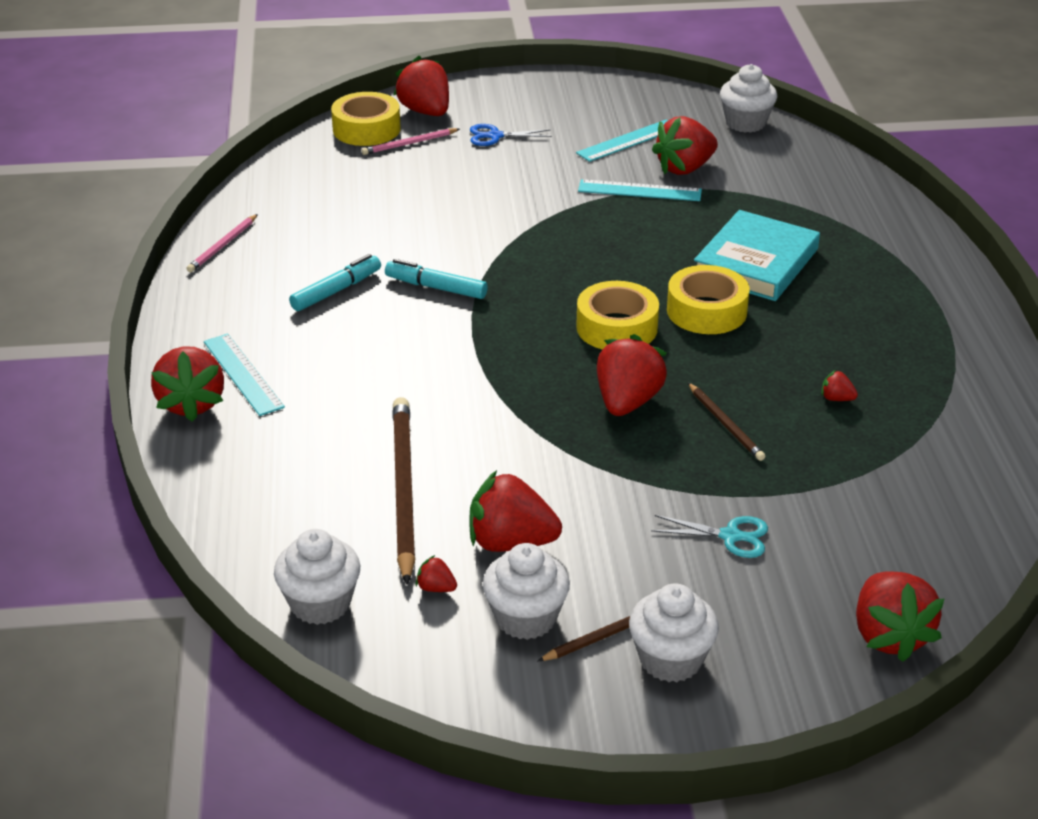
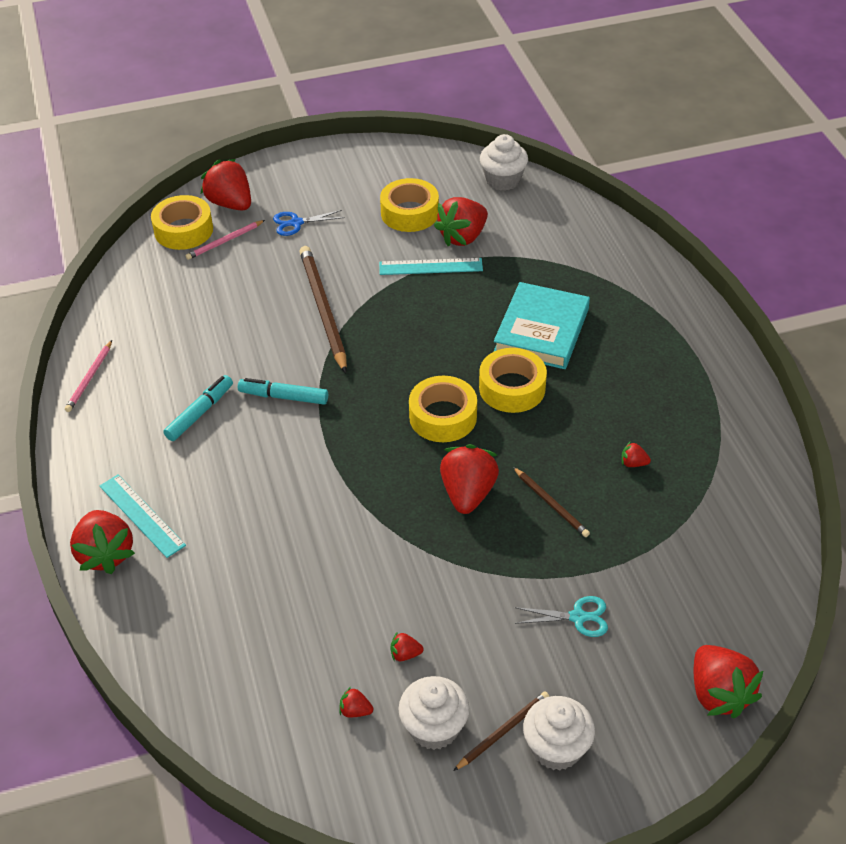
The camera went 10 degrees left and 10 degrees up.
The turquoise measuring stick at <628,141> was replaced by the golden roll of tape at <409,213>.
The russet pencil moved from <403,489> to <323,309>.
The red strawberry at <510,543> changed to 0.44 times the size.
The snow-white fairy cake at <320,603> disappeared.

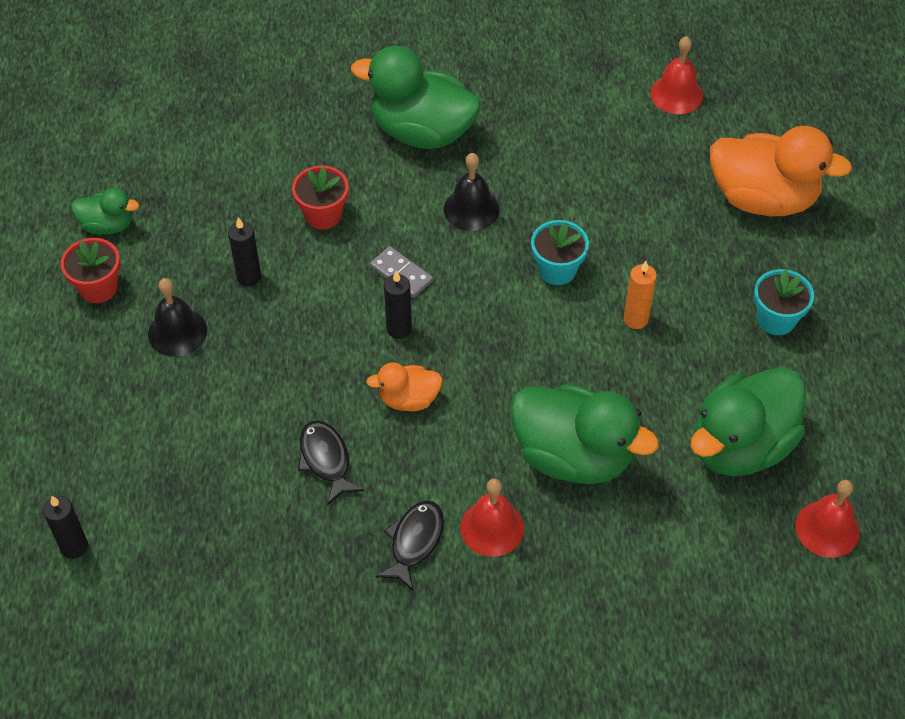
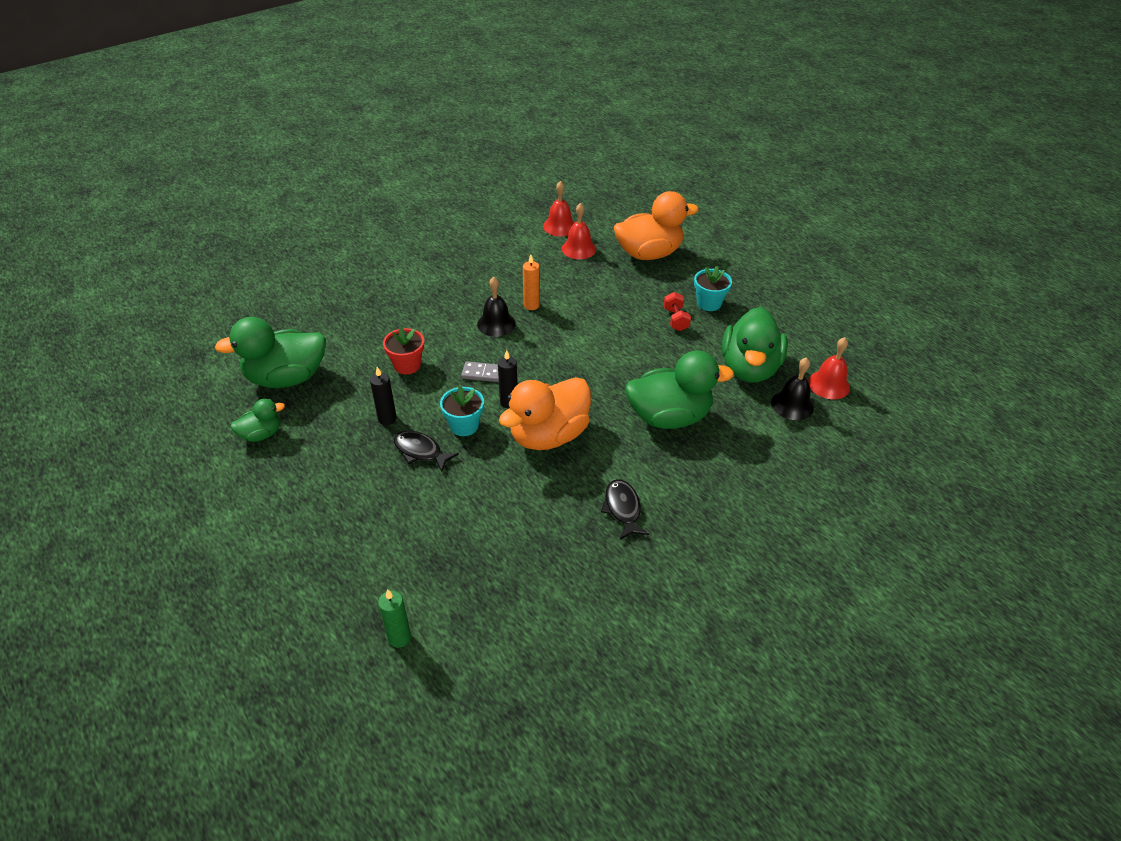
The camera went 35 degrees left and 10 degrees down.
The emerald duck moved from <422,131> to <286,378>.
The turquoise flower pot moved from <557,270> to <464,425>.
The red flower pot at <98,288> disappeared.
The bright orange wax candle moved from <635,319> to <531,305>.
The ebony bell moved from <177,332> to <792,405>.
The bright orange duck at <408,399> changed to 1.97 times the size.
The ebony toy fish moved from <326,460> to <420,451>.
The red bell moved from <492,528> to <578,249>.
The ebony wax candle at <74,547> became the emerald wax candle at <399,637>.
The red hand weight at <675,319> appeared.

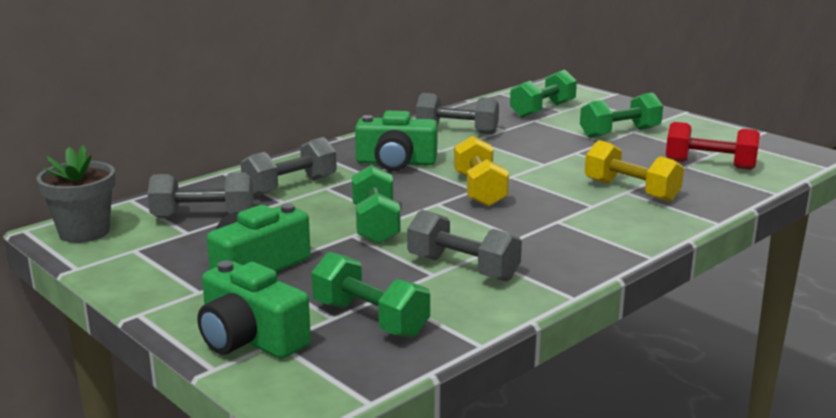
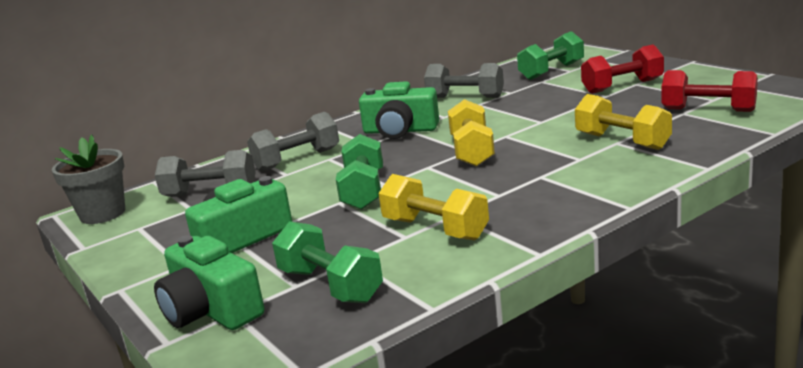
The camera went 10 degrees right and 0 degrees up.
The emerald hand weight at <619,133> became the red hand weight at <622,86>.
The ash-grey hand weight at <462,268> became the golden hand weight at <435,229>.

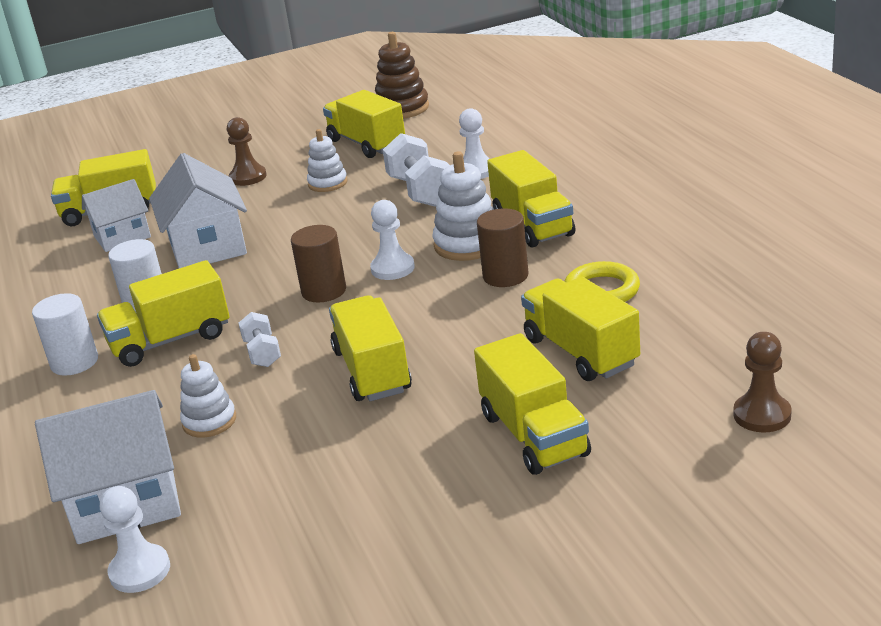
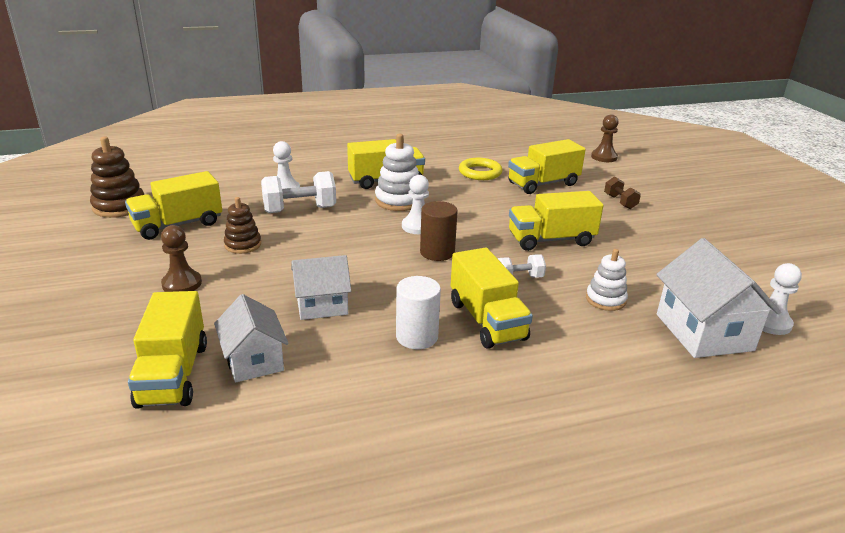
The camera went 90 degrees left and 0 degrees up.
The snow-white ring stacker at <327,183> became the russet ring stacker at <243,245>.
The snow-white toy house at <207,247> changed to 0.66 times the size.
The russet solid cylinder at <505,276> disappeared.
The snow-white solid cylinder at <74,362> disappeared.
The golden toy truck at <534,435> was replaced by the russet hand weight at <620,202>.

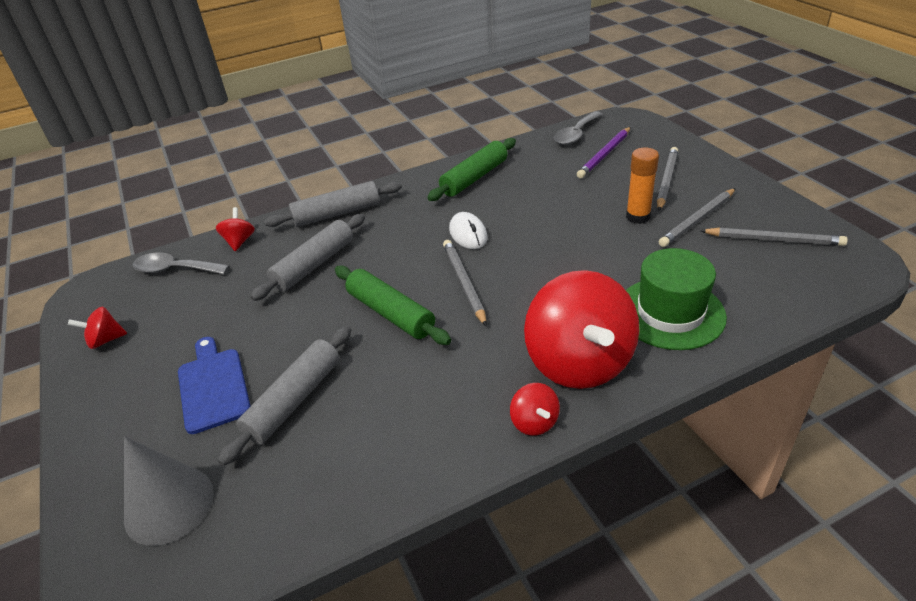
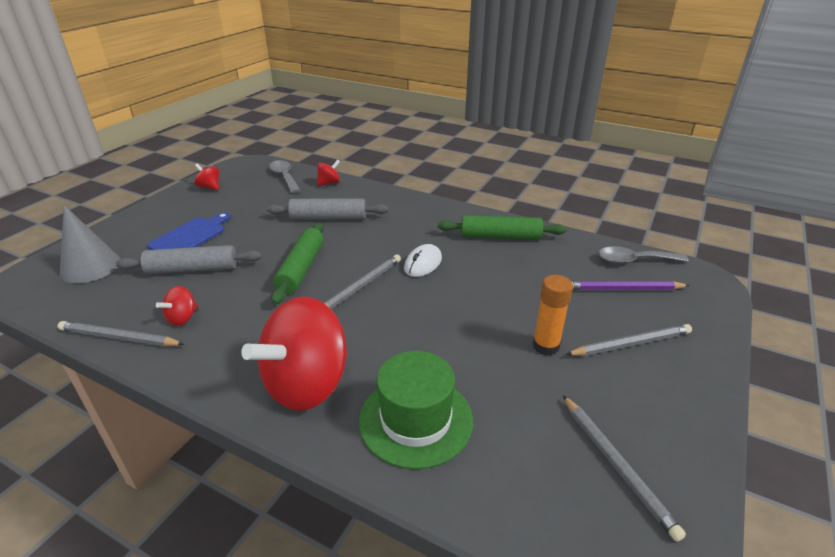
The camera went 50 degrees right and 5 degrees down.
The ash-grey rolling pin at <337,213> disappeared.
The ash-grey pencil moved from <697,219> to <120,337>.
The red whirligig moved from <534,422> to <182,318>.

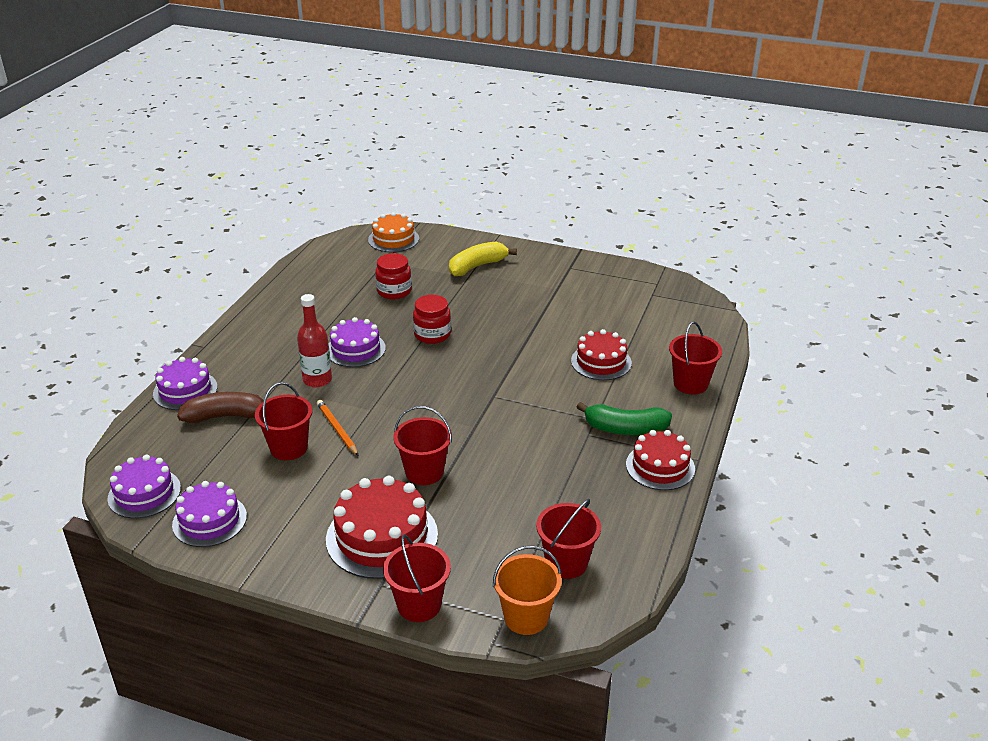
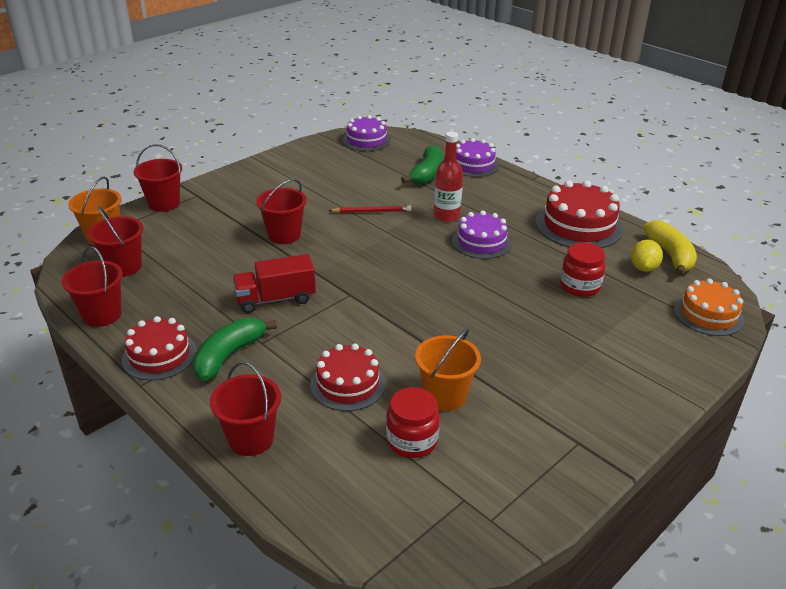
The camera went 115 degrees right and 0 degrees up.
The golden banana fruit moved from <477,266> to <670,255>.
The red jar moved from <432,334> to <412,441>.
The red bucket moved from <289,448> to <102,315>.
The russet banana fruit at <226,416> became the emerald banana fruit at <427,174>.
The bright orange pencil at <337,429> became the red pencil at <371,212>.
The red gateau moved from <382,537> to <579,226>.
The purple gateau at <209,520> disappeared.
The golden toy lemon at <643,268> appeared.
The red toy truck at <275,299> appeared.
The bright orange bucket at <445,396> appeared.

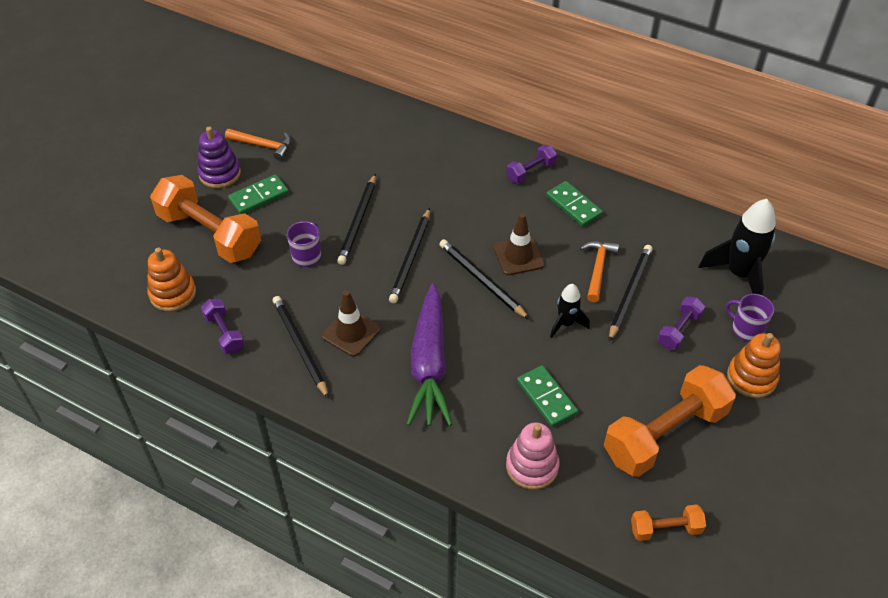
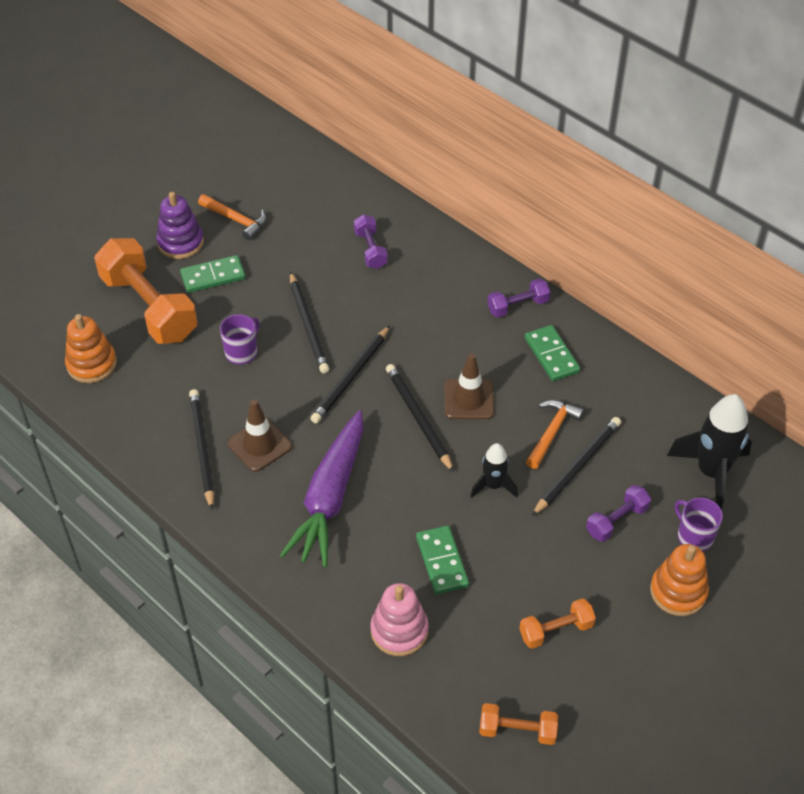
The camera went 15 degrees right and 0 degrees up.
The ebony pencil at <358,221> turned 45 degrees counterclockwise.
The purple hand weight moved from <224,333> to <370,250>.
The bright orange hand weight at <664,434> changed to 0.48 times the size.

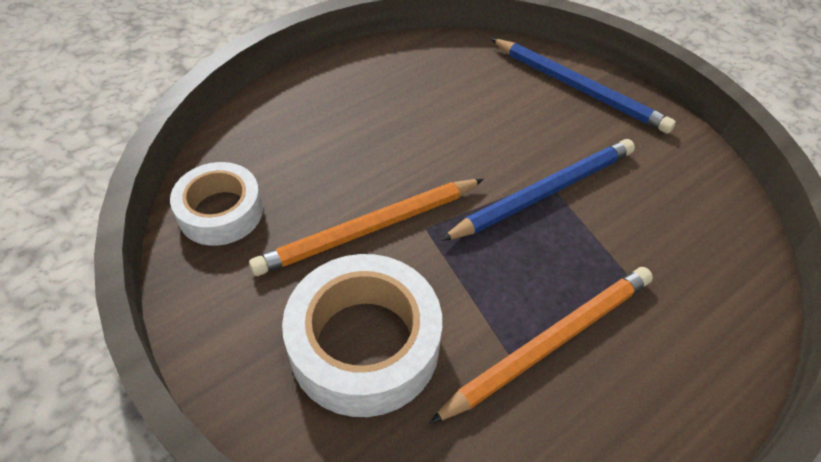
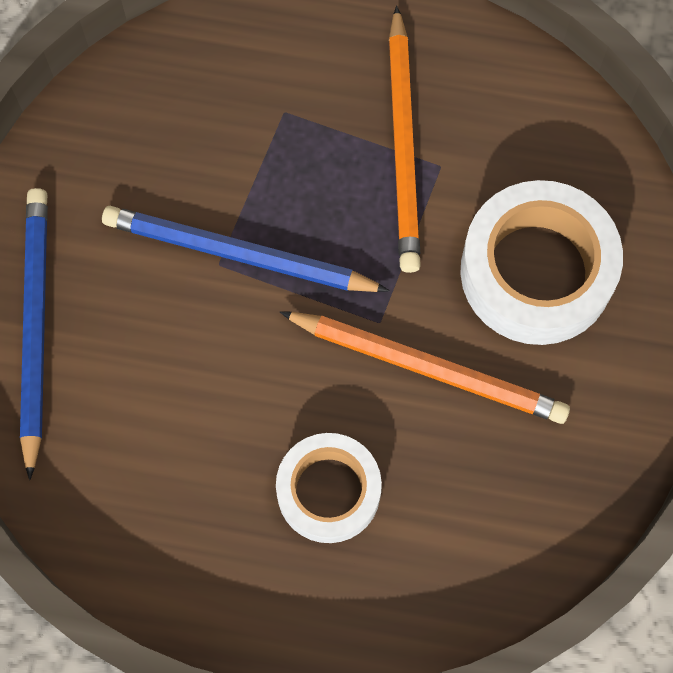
The camera went 130 degrees left and 20 degrees up.
The snow-white roll of tape moved from <220,212> to <328,491>.
The bright orange pencil at <549,342> turned 105 degrees counterclockwise.

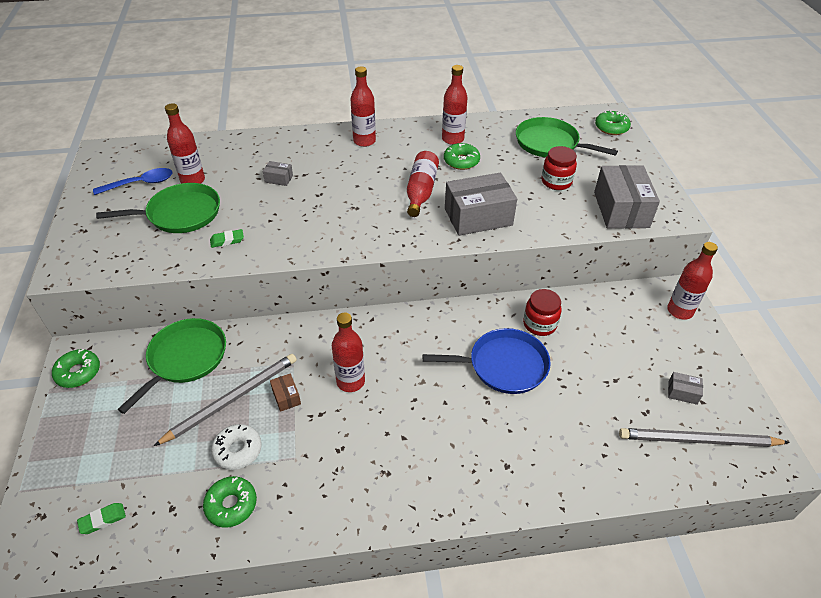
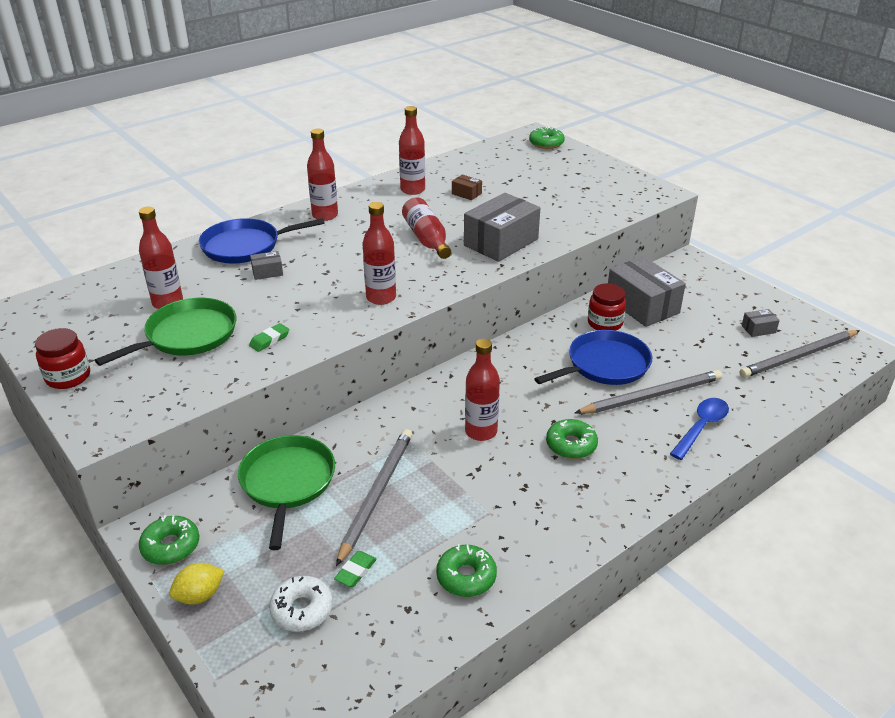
The camera went 30 degrees left and 10 degrees down.
The emerald frying pan at <550,143> disappeared.
The emerald donut moved from <461,161> to <571,445>.
The red jar moved from <556,182> to <68,377>.
The ash-grey package moved from <621,210> to <642,305>.
The blue spoon moved from <140,184> to <701,427>.
The red flask moved from <680,311> to <381,297>.
The russet package moved from <286,397> to <466,193>.
The snow-white donut moved from <238,450> to <302,609>.
The emerald eraser moved from <102,520> to <356,571>.
The blue frying pan at <245,246> appeared.
The ash-grey pencil at <652,396> appeared.
The golden toy lemon at <200,595> appeared.

